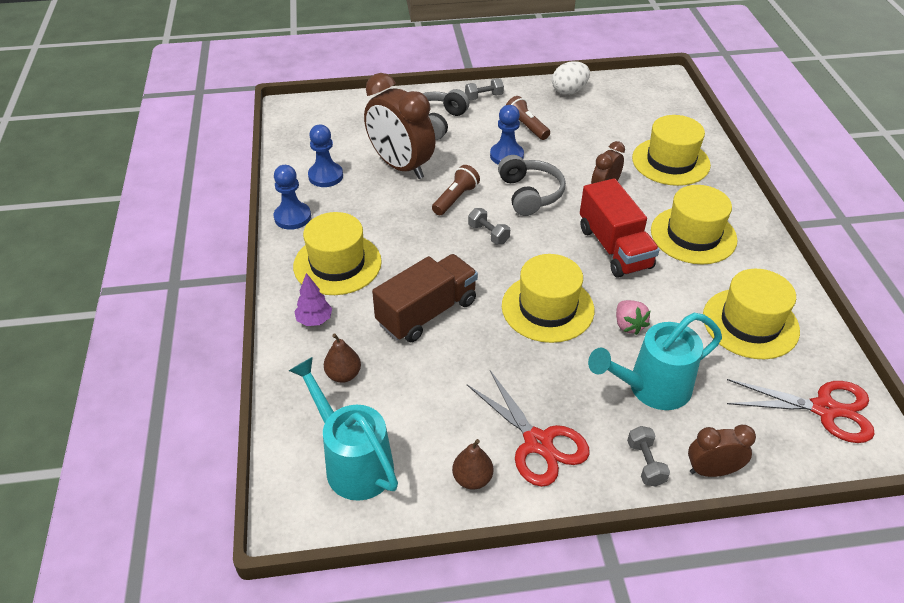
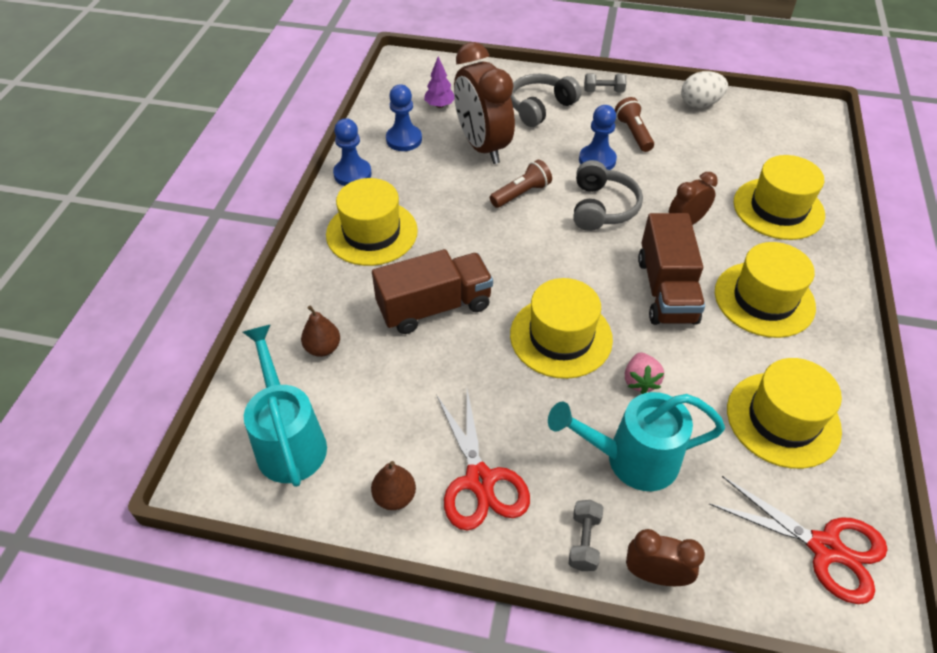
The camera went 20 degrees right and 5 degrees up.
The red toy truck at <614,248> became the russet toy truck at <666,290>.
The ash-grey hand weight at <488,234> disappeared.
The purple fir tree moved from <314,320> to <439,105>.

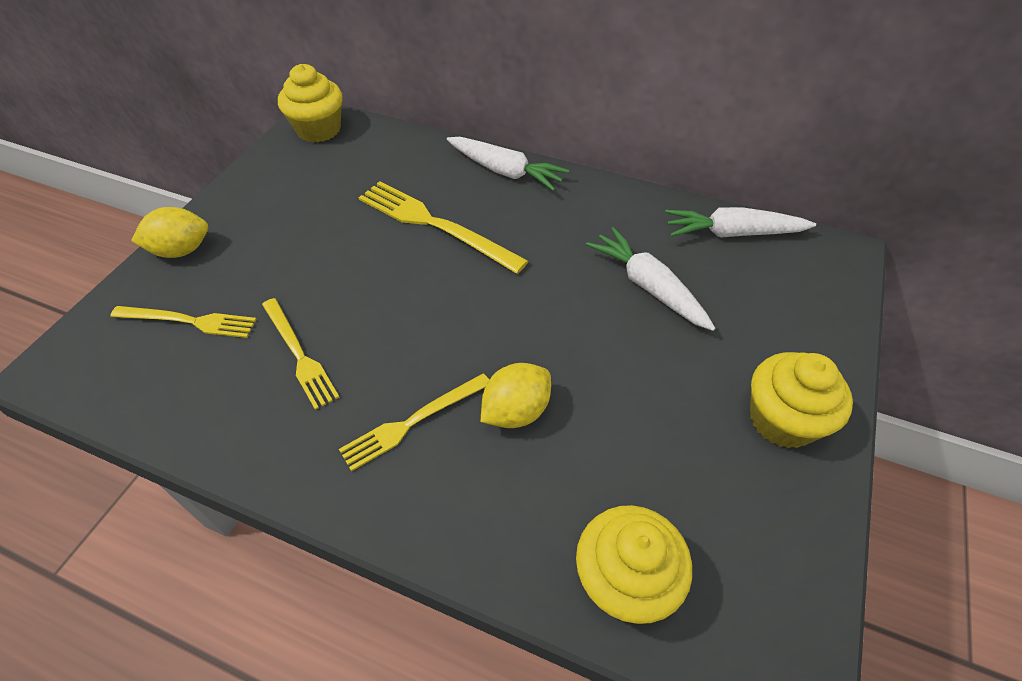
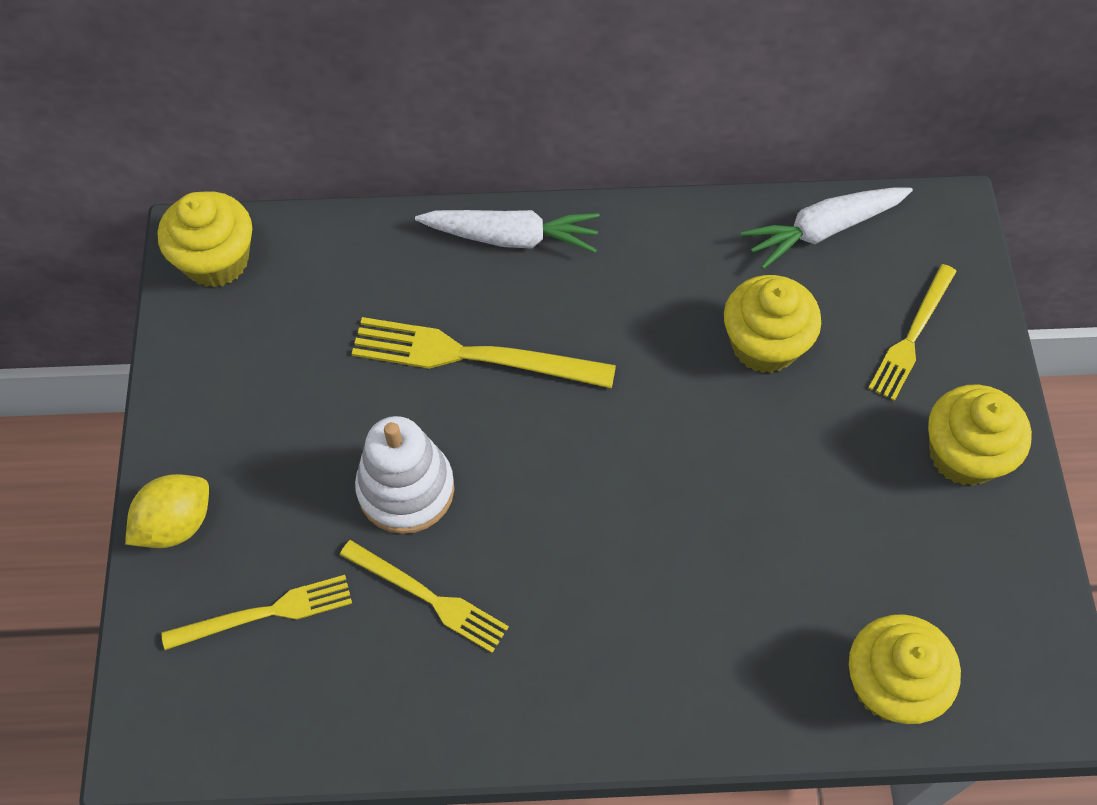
The camera went 25 degrees left and 10 degrees up.
The snow-white carrot at <648,286> was replaced by the golden fairy cake at <764,344>.
The golden toy lemon at <516,411> disappeared.
The golden table fork moved from <413,422> to <912,336>.
The snow-white ring stacker at <406,489> appeared.

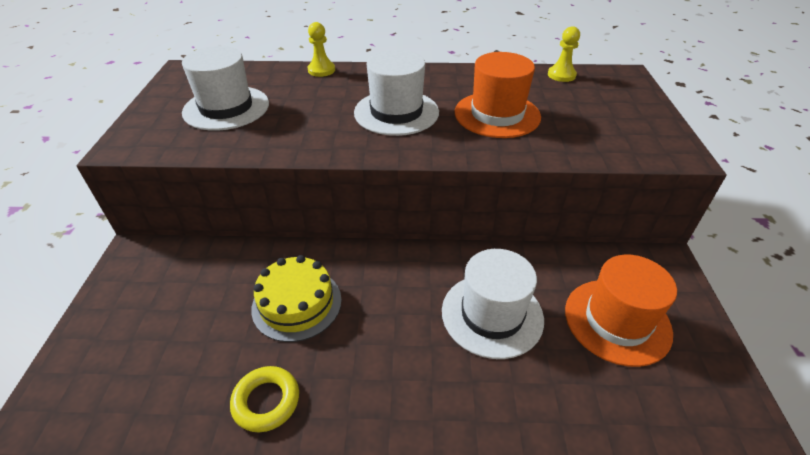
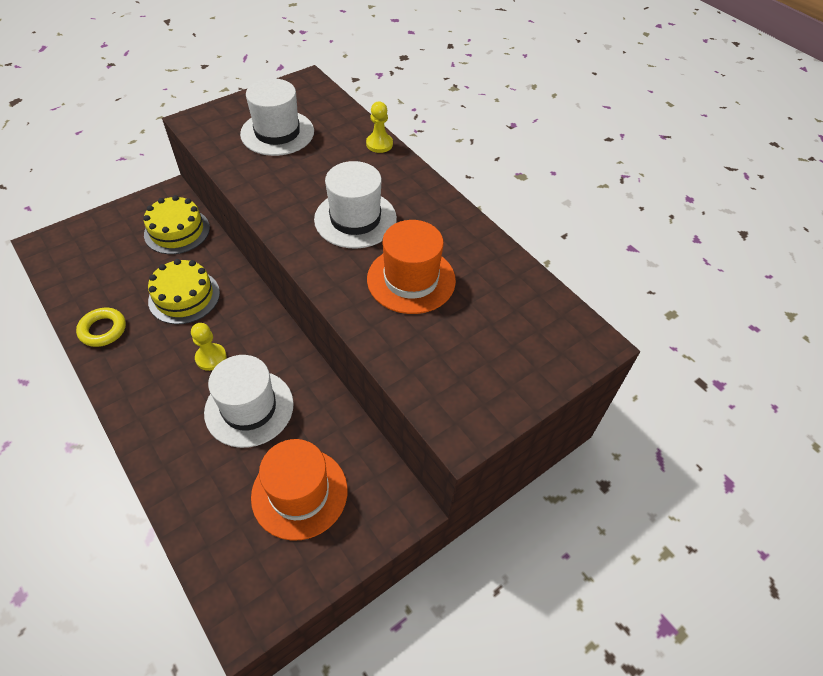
The camera went 50 degrees right and 10 degrees up.
The golden pawn moved from <561,75> to <211,358>.
The golden gateau at <177,231> appeared.

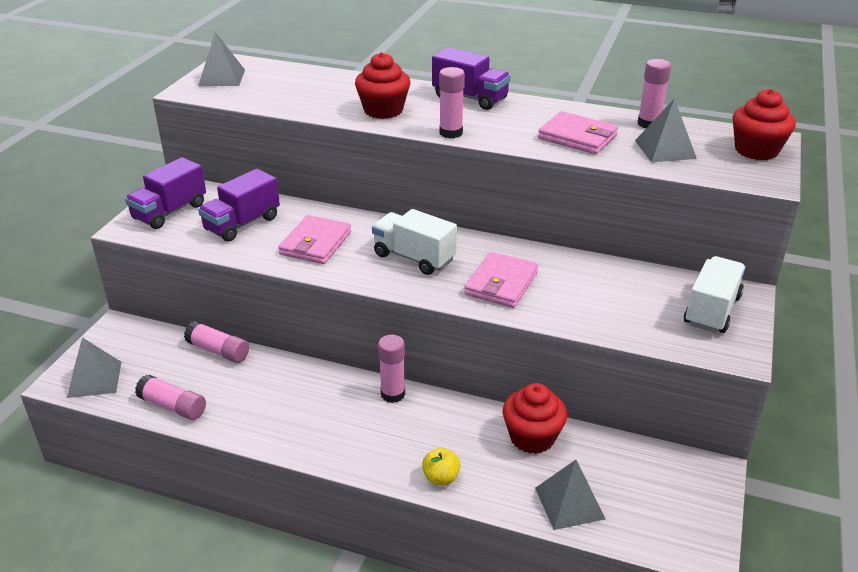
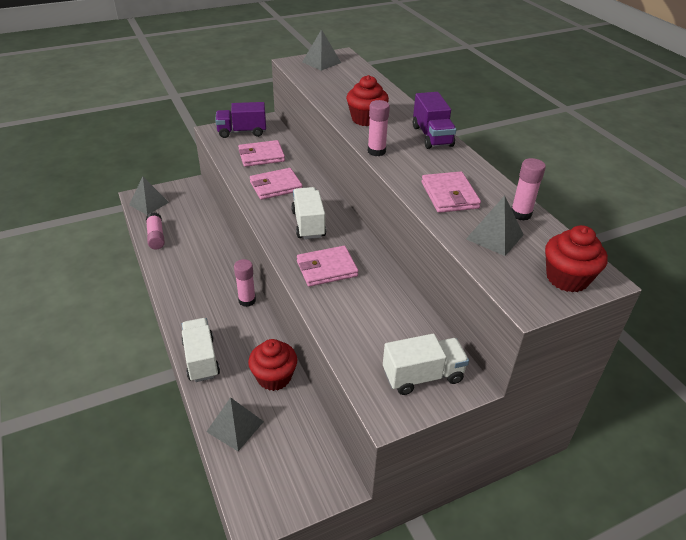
The camera went 45 degrees right and 5 degrees up.
The purple toy truck at <242,224> was replaced by the pink card wallet at <261,156>.
The pink glue stick at <218,351> disappeared.
The golden apple fruit at <441,478> was replaced by the snow-white toy truck at <201,359>.

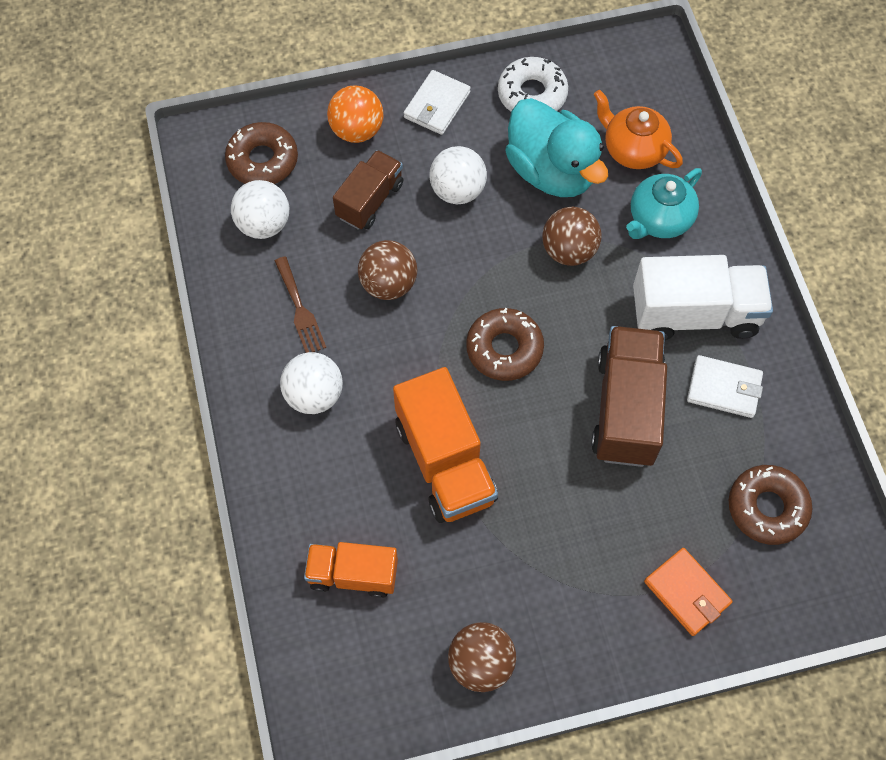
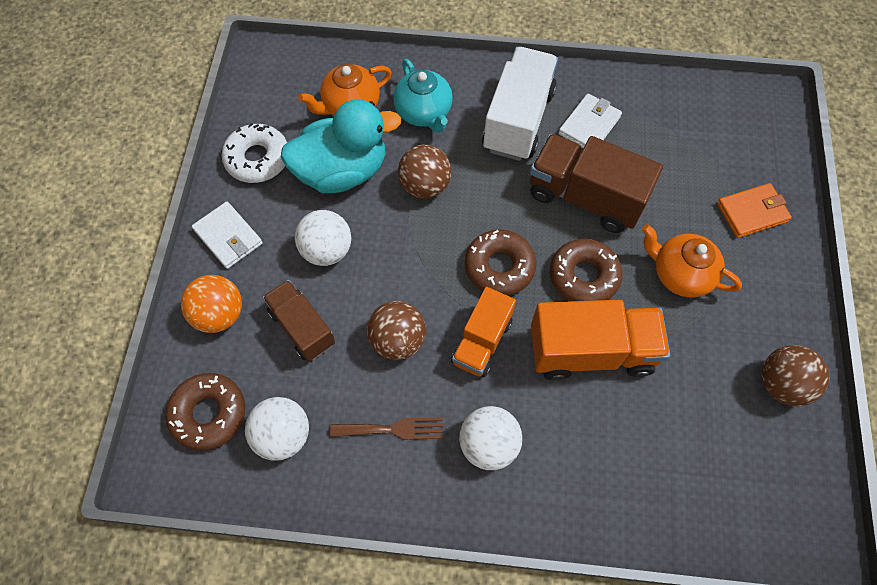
The camera went 70 degrees left and 0 degrees up.
The russet donut moved from <767,508> to <583,276>.
The bright orange toy truck moved from <353,574> to <482,341>.
The bright orange teapot at <680,274> appeared.

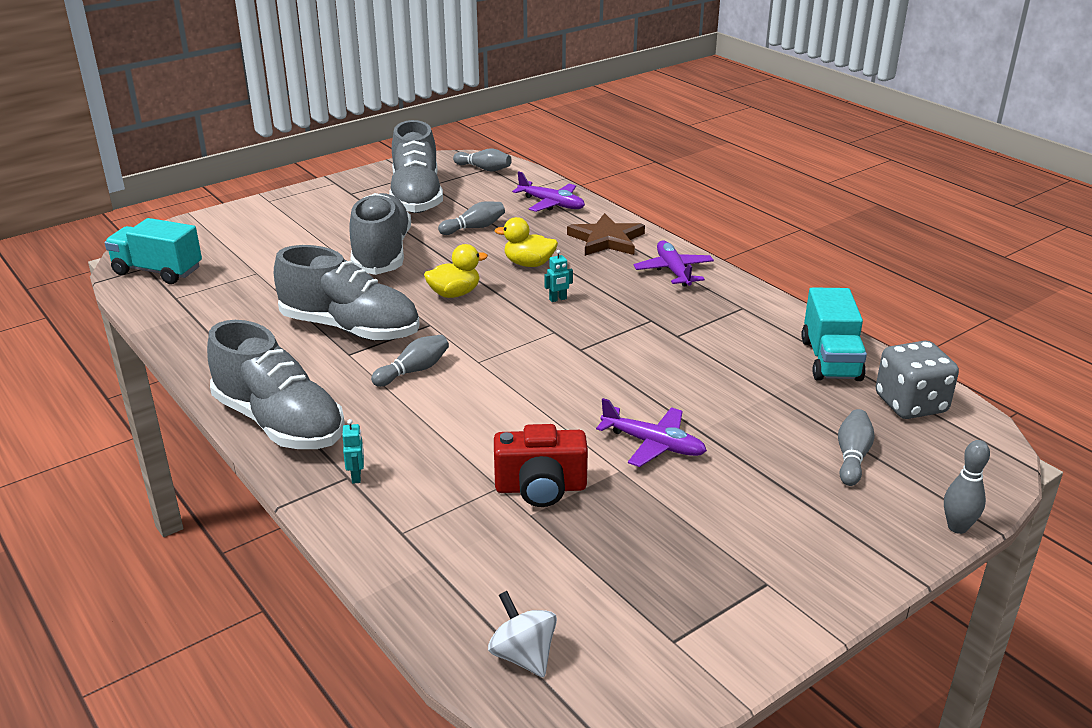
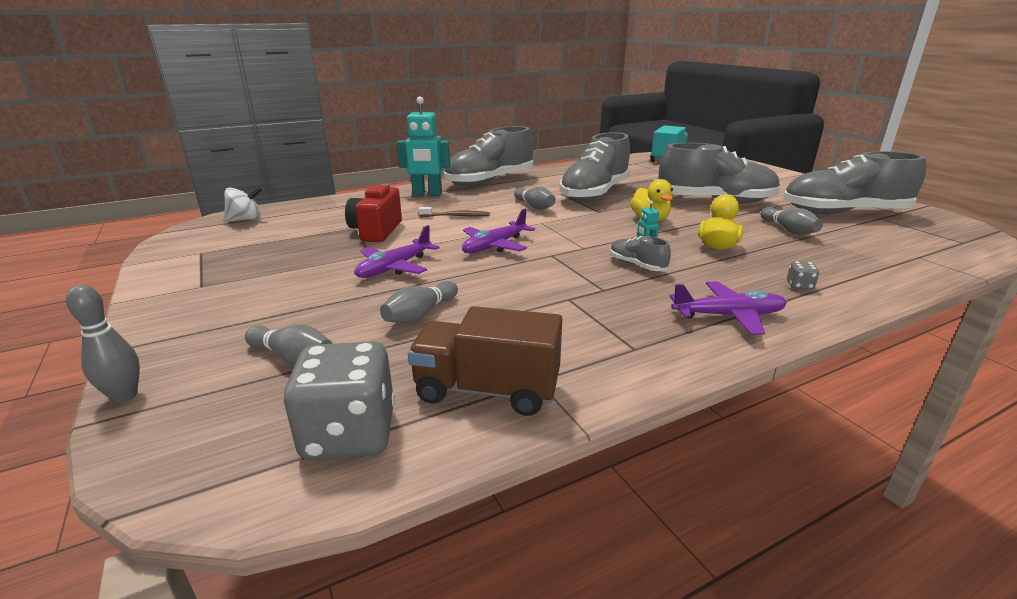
The camera went 100 degrees right and 5 degrees down.
The ash-grey tenpin moved from <484,169> to <420,314>.
The purple toy plane moved from <551,204> to <495,246>.
The russet five-pointed star at <606,240> was replaced by the ash-grey dice at <799,286>.
The turquoise toy truck at <830,360> became the russet toy truck at <487,390>.
The turquoise robot figure at <356,476> changed to 2.28 times the size.
The russet toothbrush at <456,216> appeared.
The ash-grey lace-up shoe at <637,265> appeared.

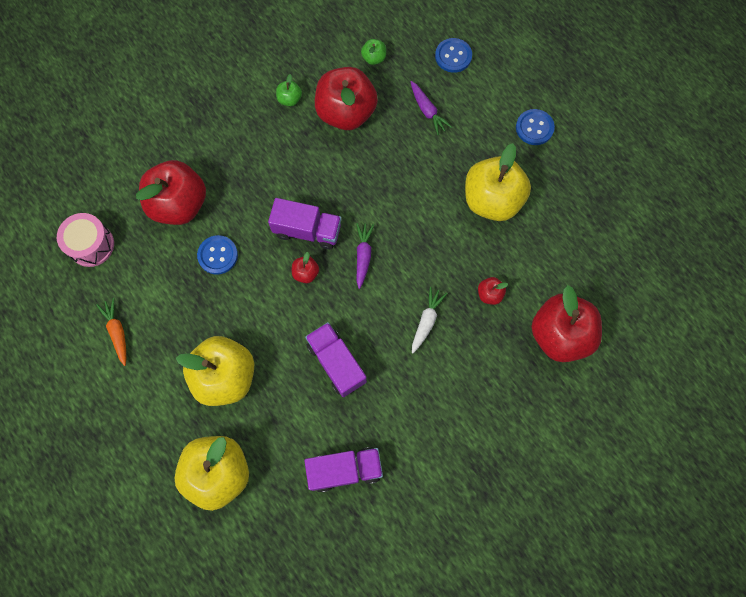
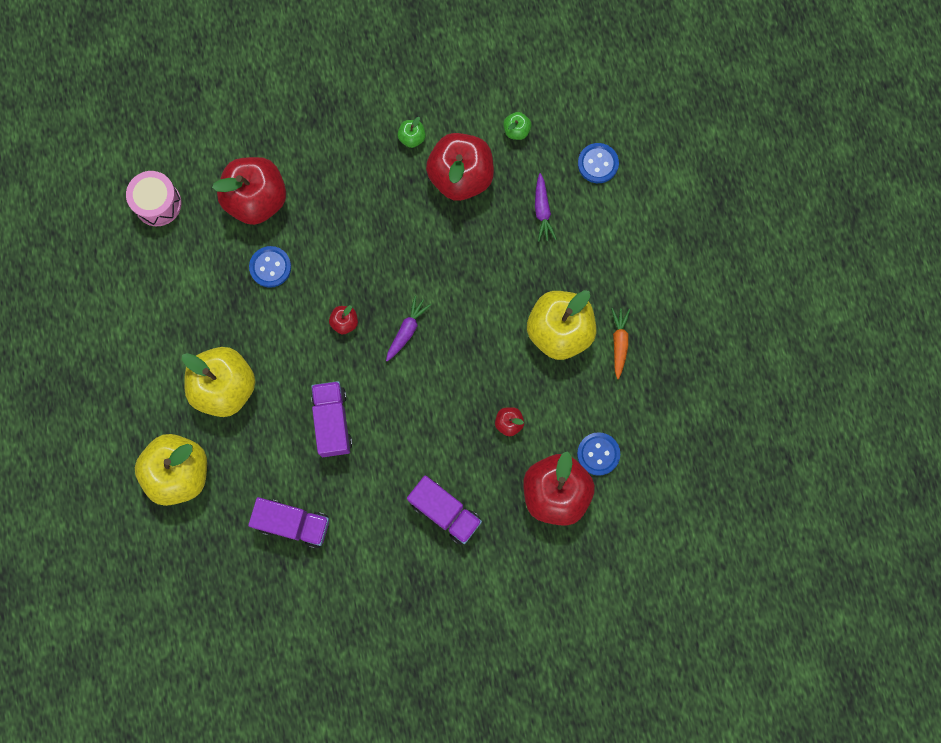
The camera went 25 degrees right and 5 degrees up.
The blue shirt button moved from <534,128> to <598,454>.
The purple toy truck moved from <307,230> to <445,512>.
The snow-white carrot at <426,321> disappeared.
The bright orange carrot moved from <117,332> to <619,342>.

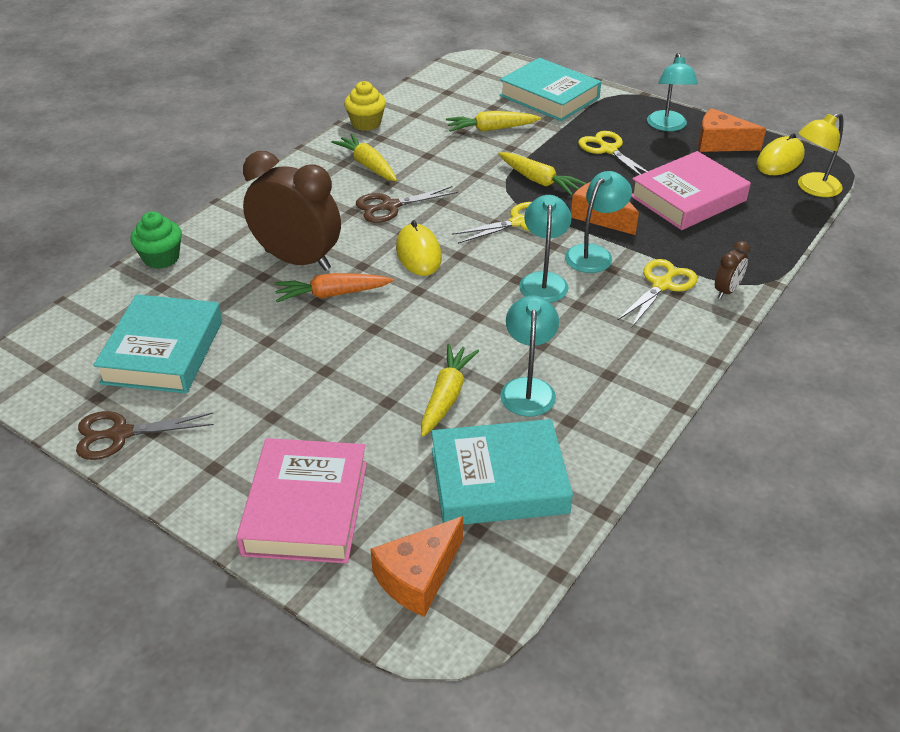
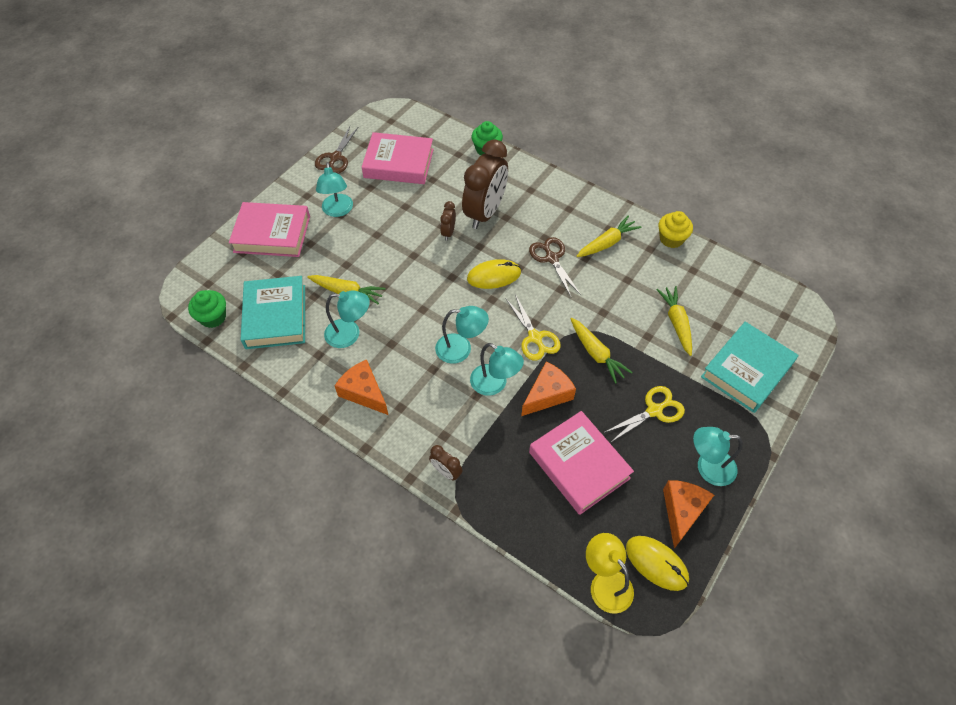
The camera went 90 degrees right and 15 degrees up.
The golden carrot at <539,181> turned 75 degrees counterclockwise.
The golden pair of scissors at <661,285> disappeared.
The bright orange carrot at <332,294> was replaced by the russet bedside clock at <448,232>.
The turquoise book at <163,351> became the pink book at <399,163>.
The russet pair of scissors at <121,434> turned 150 degrees counterclockwise.
The bright orange piece of cheese moved from <418,577> to <364,392>.
The turquoise lamp at <338,211> appeared.
The emerald fairy cake at <213,317> appeared.

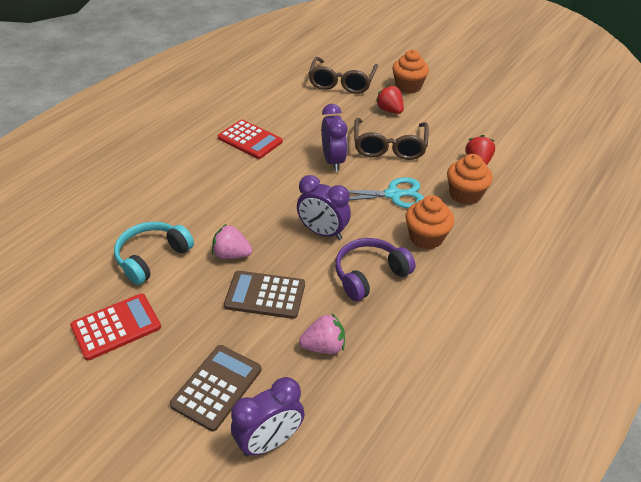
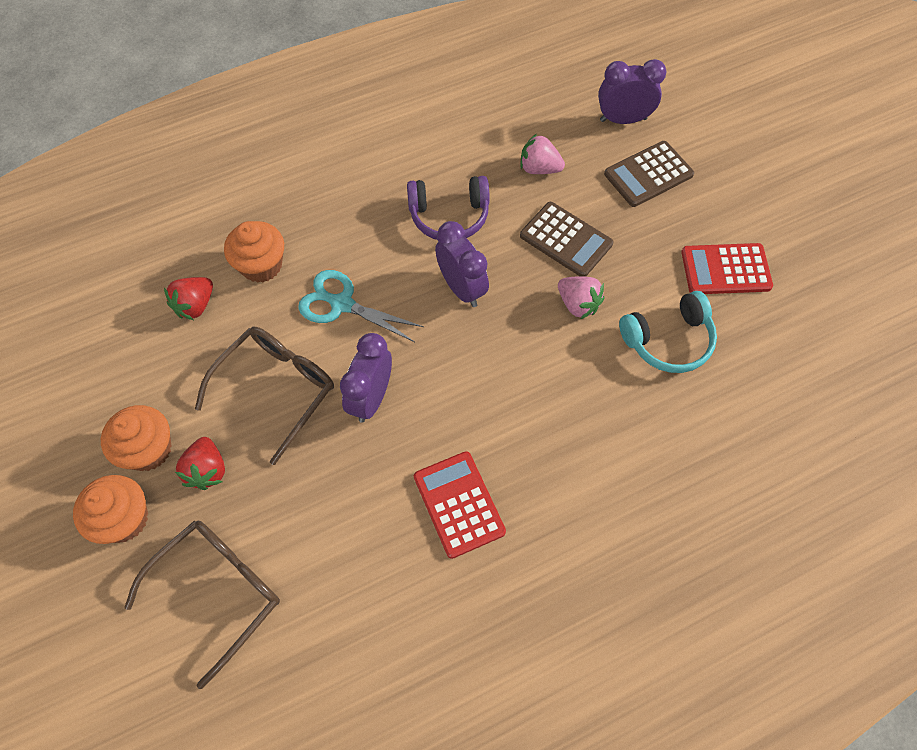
The camera went 150 degrees left and 20 degrees up.
The bright orange fairy cake moved from <426,237> to <148,449>.

